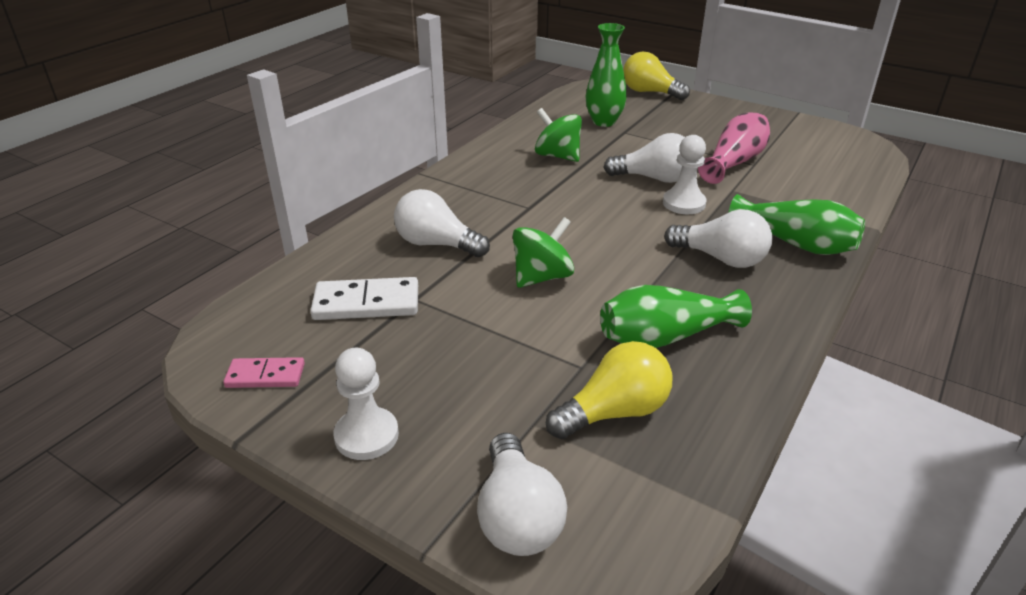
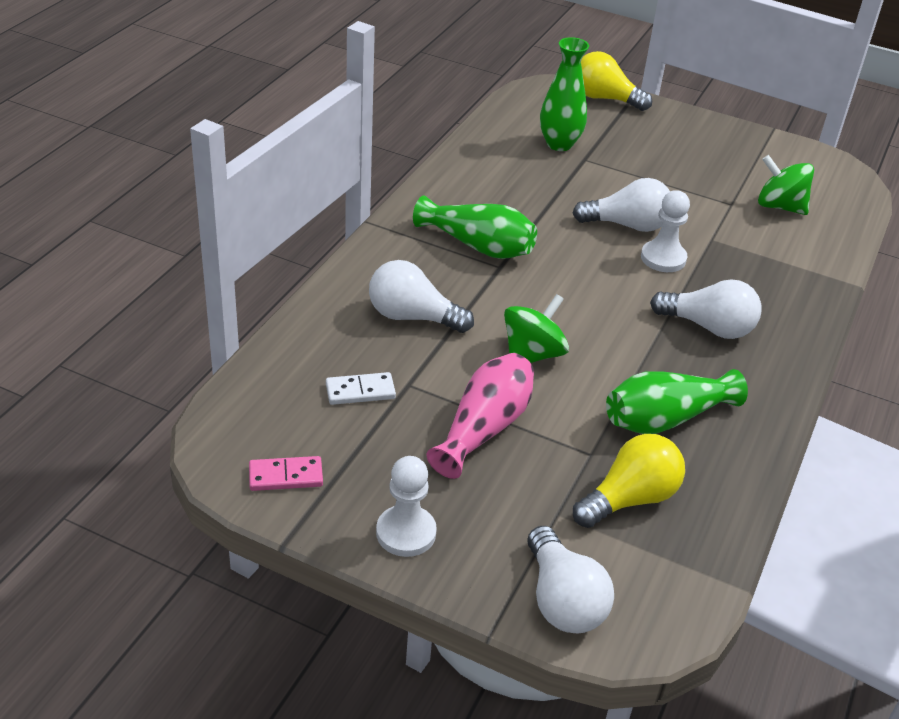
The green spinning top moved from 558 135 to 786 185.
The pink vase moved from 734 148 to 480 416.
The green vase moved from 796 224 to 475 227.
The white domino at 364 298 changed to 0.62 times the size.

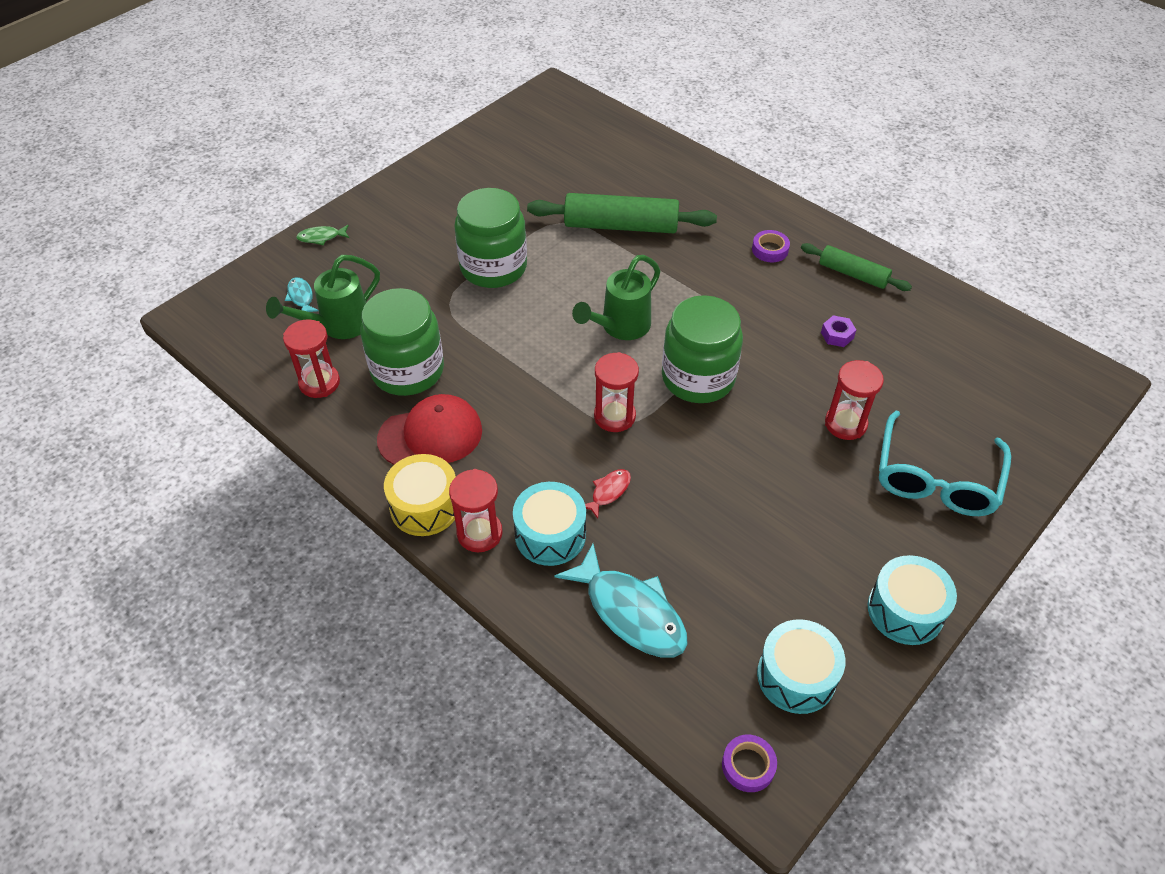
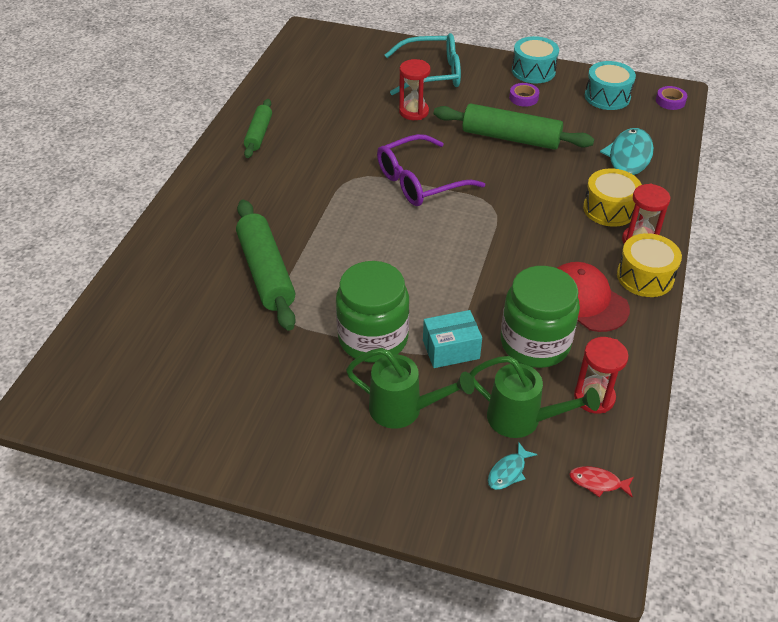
The green fish at 322 235 disappeared.
The purple tape moved from 771 246 to 524 95.
The green watering can moved from 616 297 to 410 388.
The green jar at 702 349 was replaced by the purple glasses at 431 170.
The purple nut at 838 331 disappeared.
The red hourglass at 616 392 disappeared.
The red fish moved from 608 494 to 601 482.
The turquoise drum at 549 524 became the yellow drum at 612 197.
The green rolling pin at 514 127 appeared.
The turquoise box at 452 339 appeared.

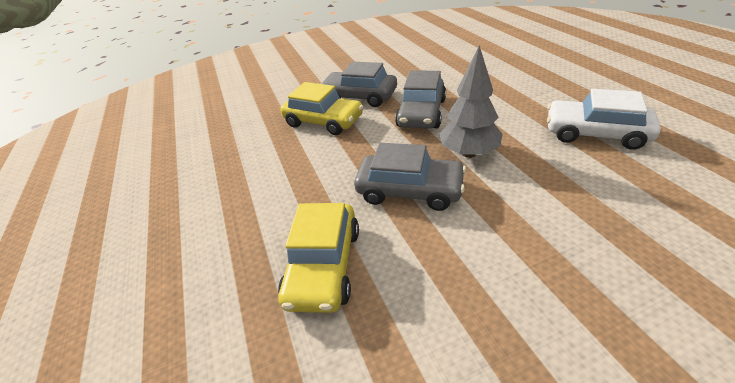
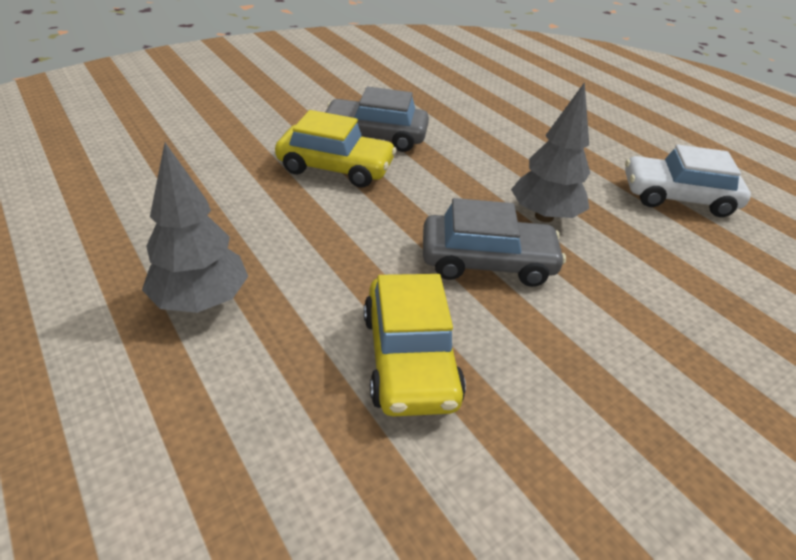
The grey car at 420 99 disappeared.
The grey tree at 195 228 appeared.

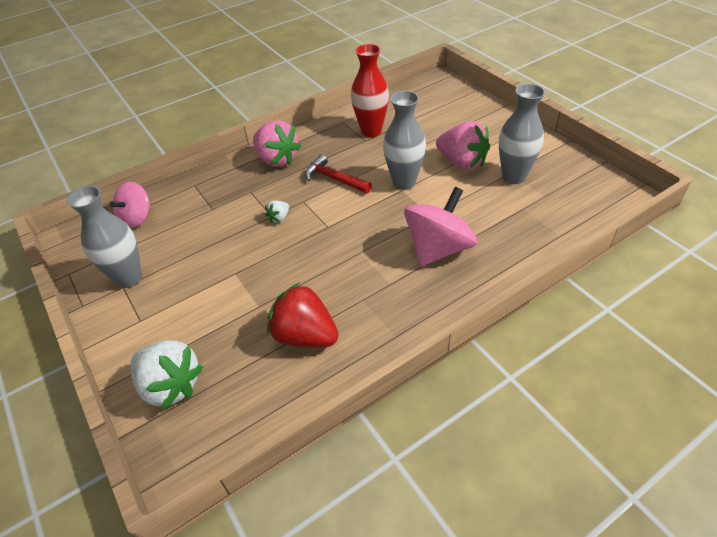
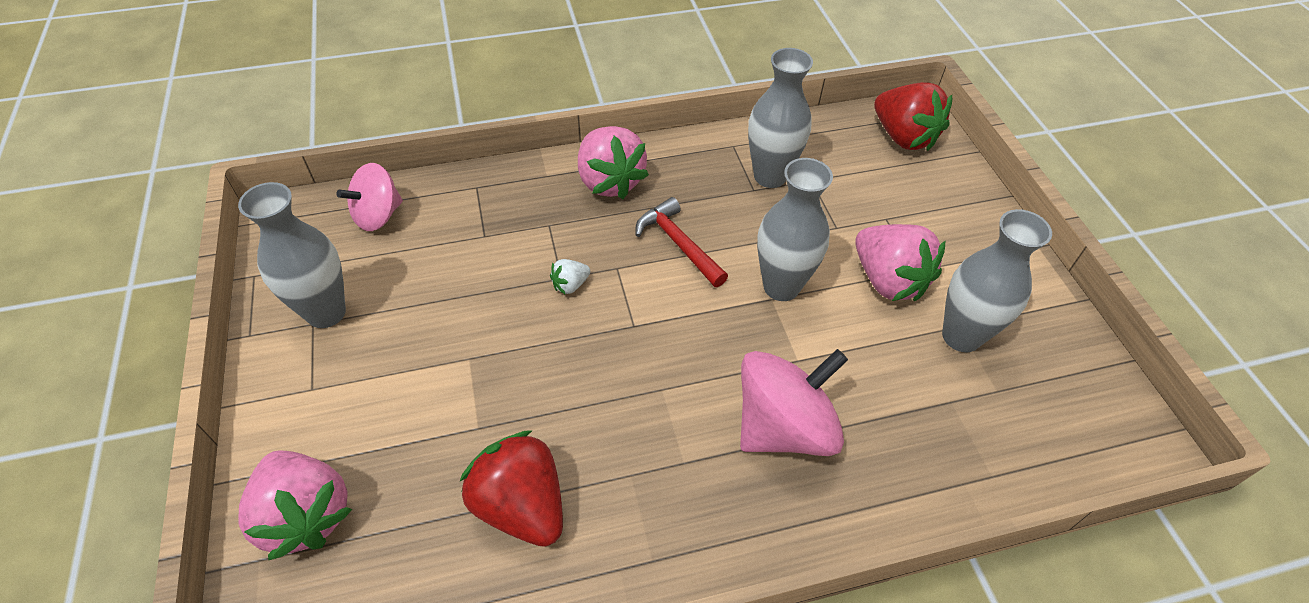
The red vase at 370 90 became the grey vase at 780 118.
The white strawberry at 166 375 became the pink strawberry at 295 505.
The red strawberry at 913 116 appeared.

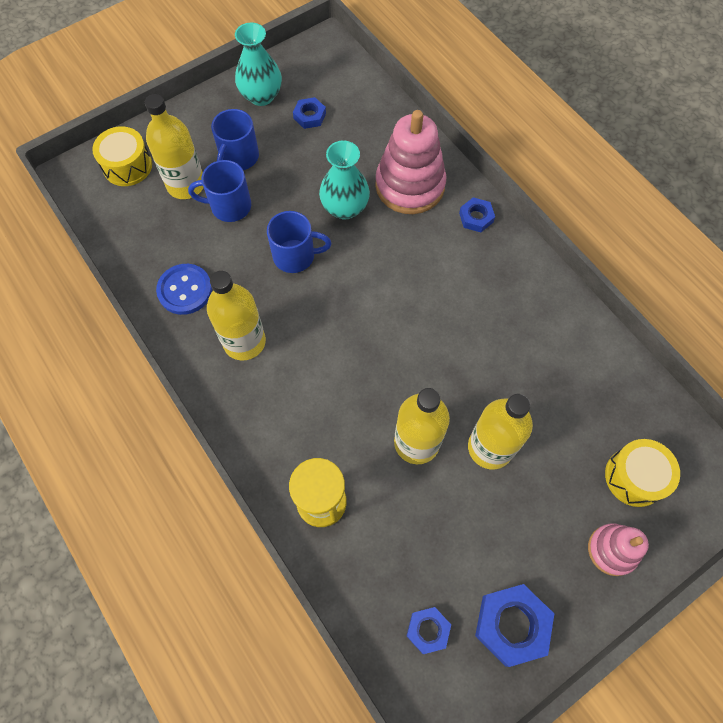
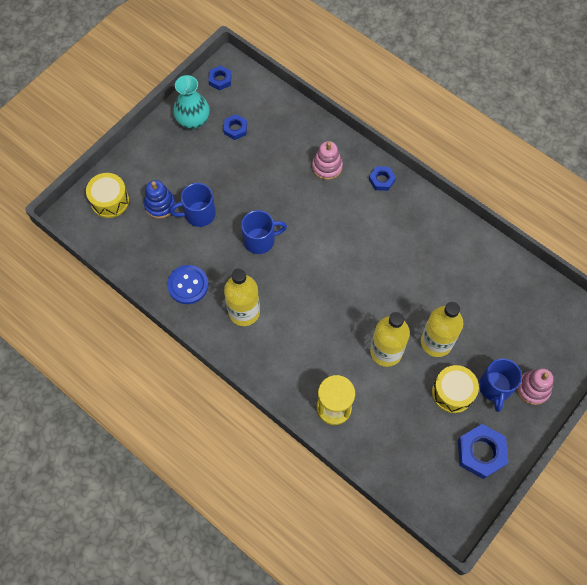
The yellow bottle at 174 146 was replaced by the blue stacking toy at 160 199.
The blue mug moved from 235 139 to 500 385.
The pink stacking toy at 410 162 changed to 0.57 times the size.
The turquoise vase at 344 179 disappeared.
The yellow drum moved from 642 473 to 455 389.
The blue nut moved from 429 630 to 220 77.

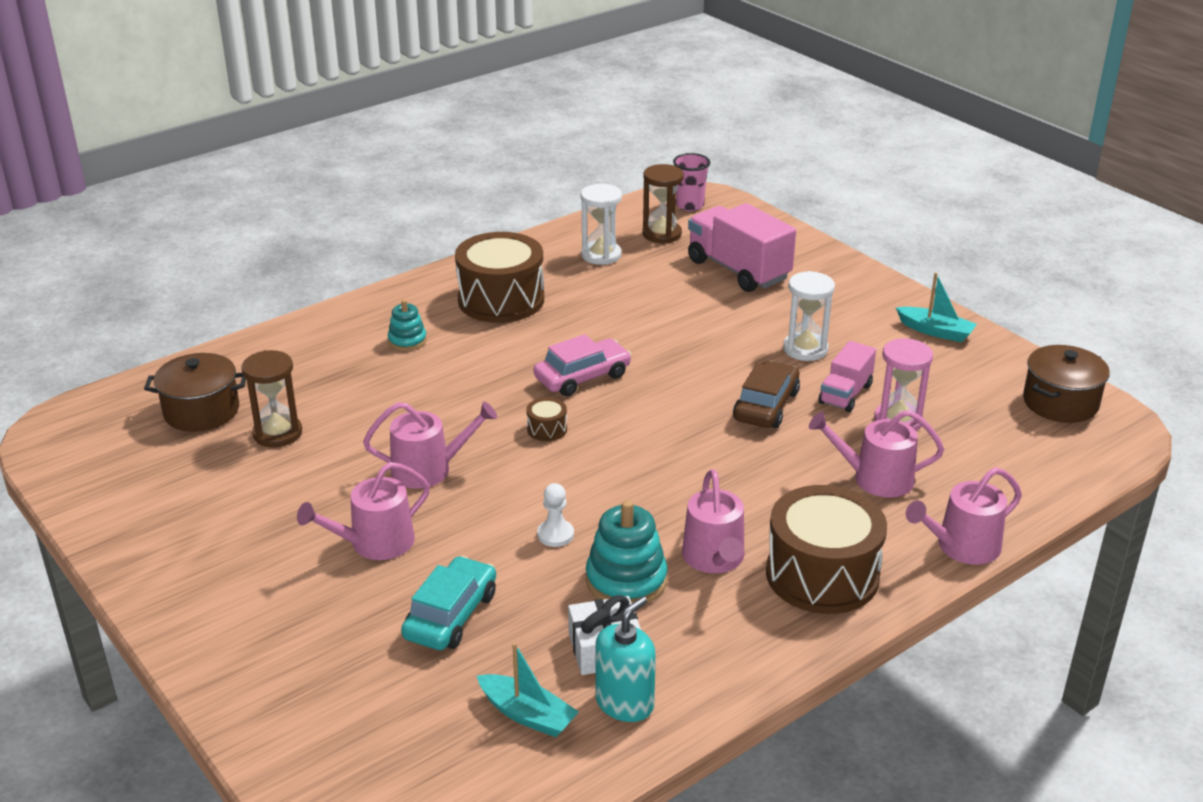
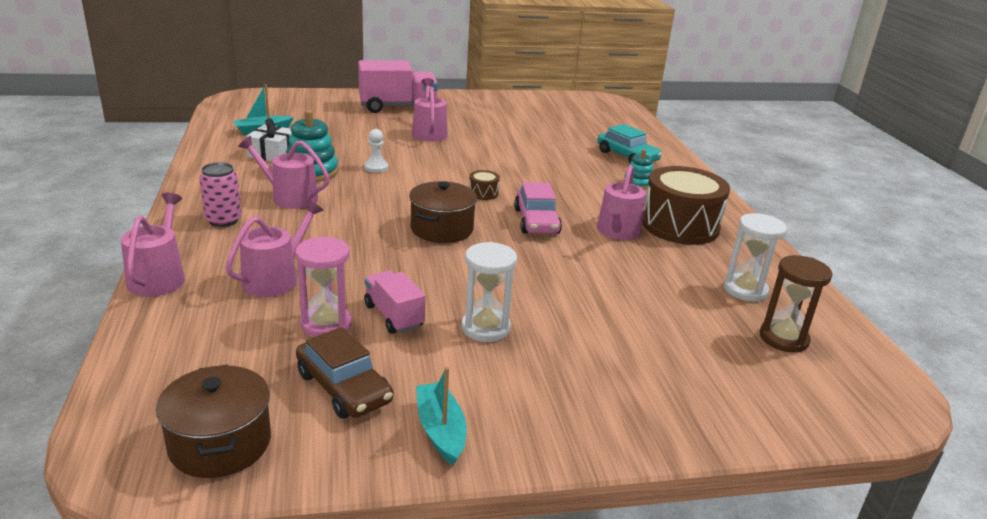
The pink cup at 691 182 disappeared.
The pink truck moved from 742 247 to 398 86.
The turquoise boat at 936 307 turned 105 degrees clockwise.
The brown hourglass at 271 398 disappeared.
The brown pot moved from 195 392 to 443 212.
The brown car moved from 766 394 to 344 373.
The pink watering can moved from 430 445 to 621 202.
The brown drum at 826 549 was replaced by the pink can at 220 194.
The turquoise car moved from 448 603 to 629 143.
The turquoise soap dispenser at 625 659 disappeared.

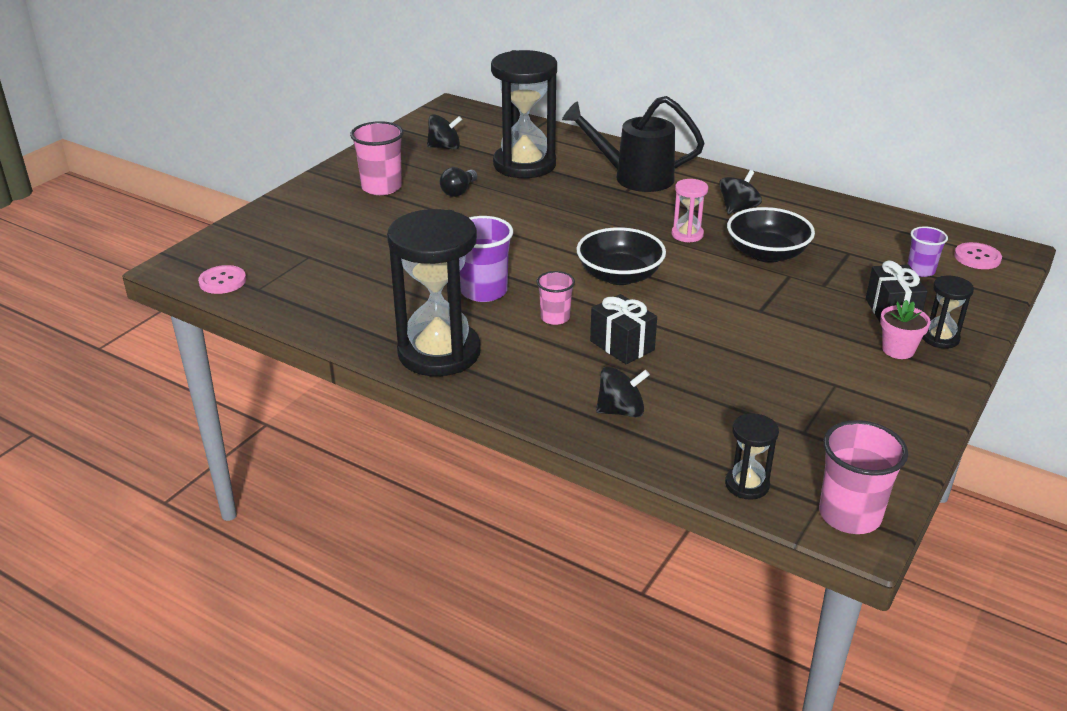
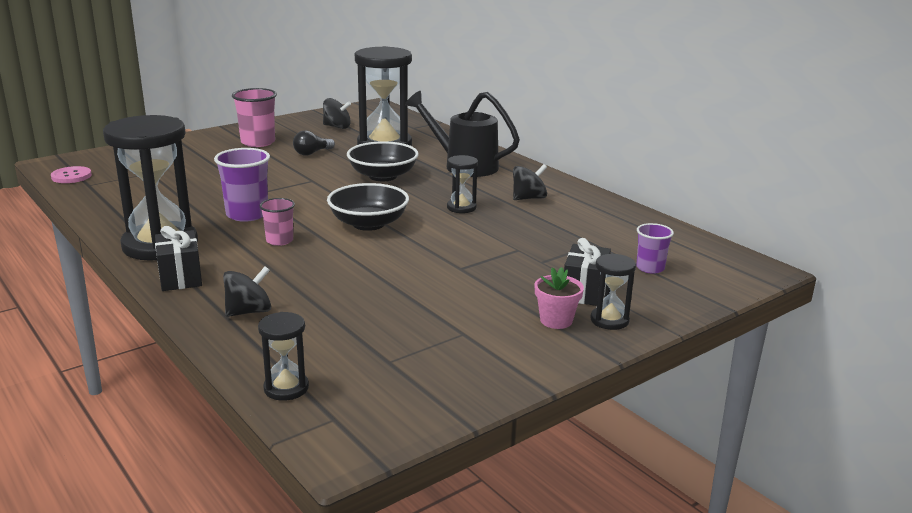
The pink hourglass at 689 211 became the black hourglass at 462 184.
The black bowl moved from 771 235 to 383 161.
The pink button at 978 255 disappeared.
The black gift moved from 623 329 to 178 258.
The black spinning top at 623 391 turned 45 degrees counterclockwise.
The pink cup at 863 477 disappeared.

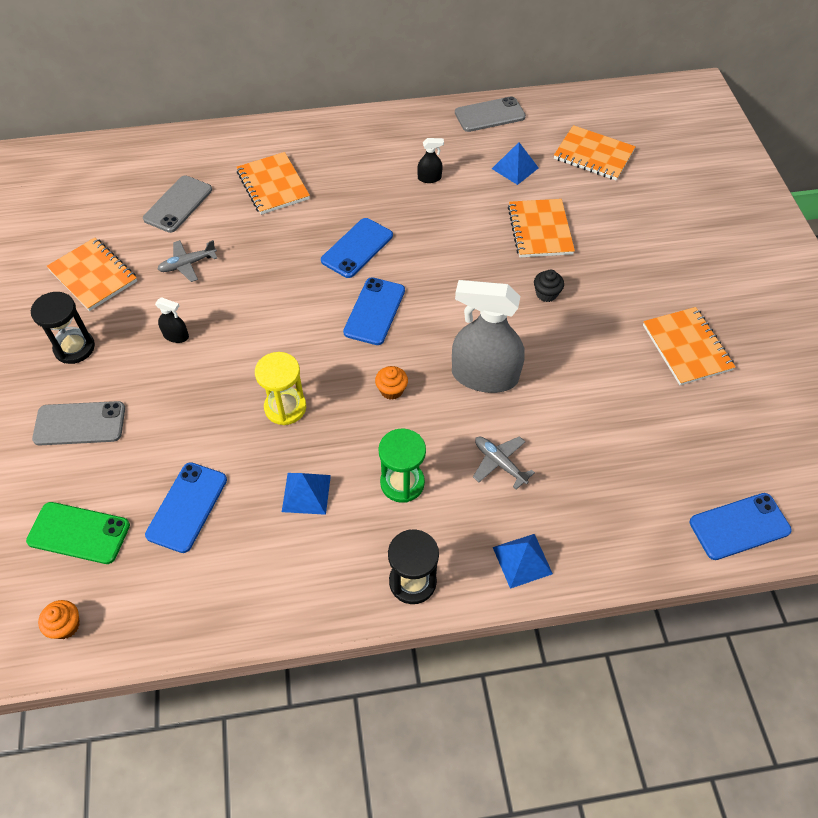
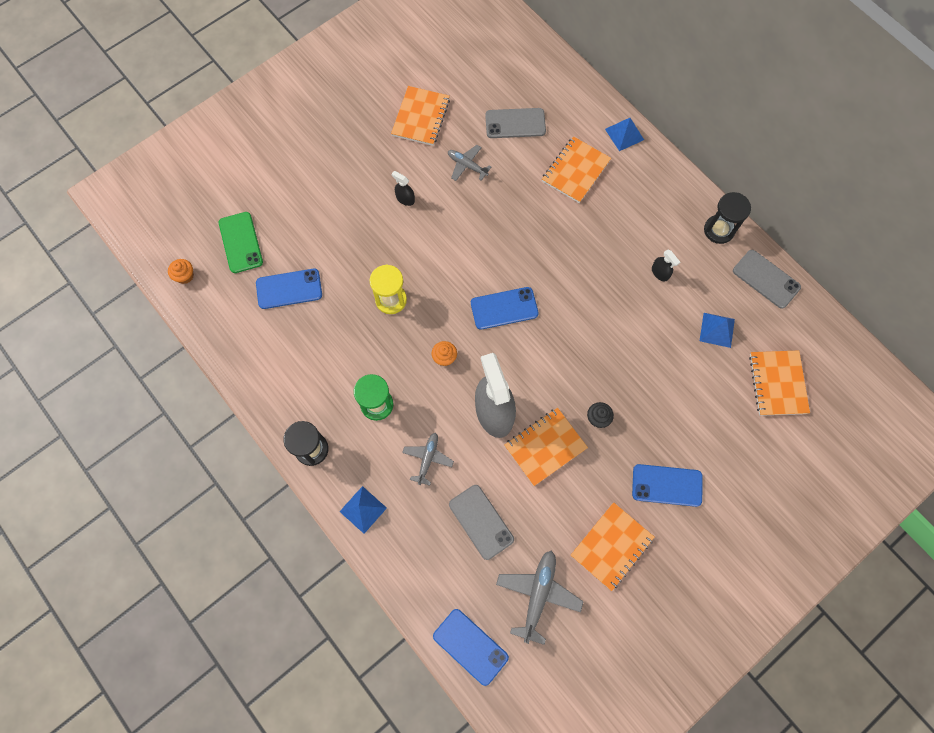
The orange notebook moved from 541 228 to 546 447.
The blue phone moved from 357 248 to 667 485.
The black hourglass moved from 63 328 to 727 218.
The black spray bottle at 172 320 turned 135 degrees clockwise.
The grey phone moved from 78 423 to 481 522.
The blue pyramid moved from 306 494 to 624 134.
The grey plane at 540 597 appeared.

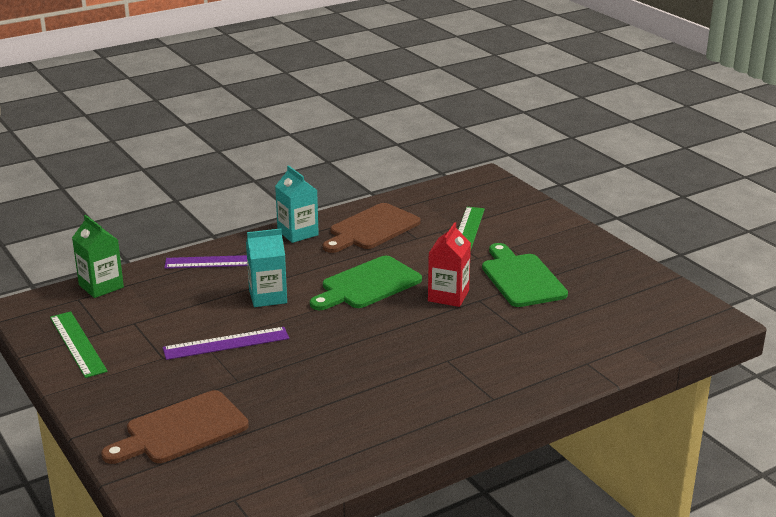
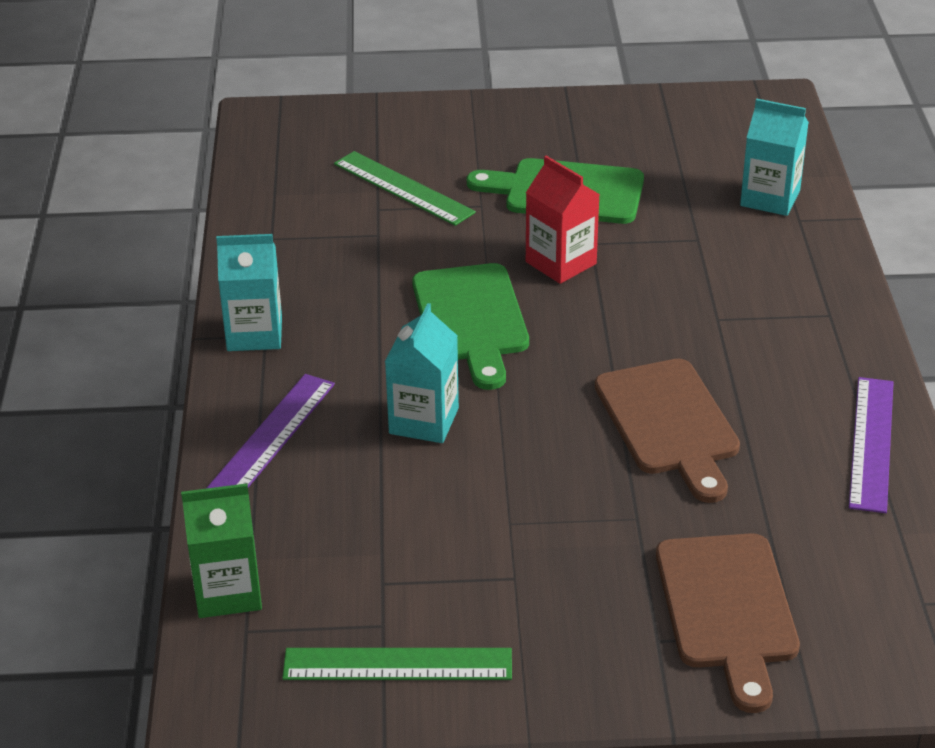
The brown cutting board moved from 371 228 to 667 431.
The purple ruler moved from 226 343 to 871 445.
The turquoise carton at 774 157 appeared.

